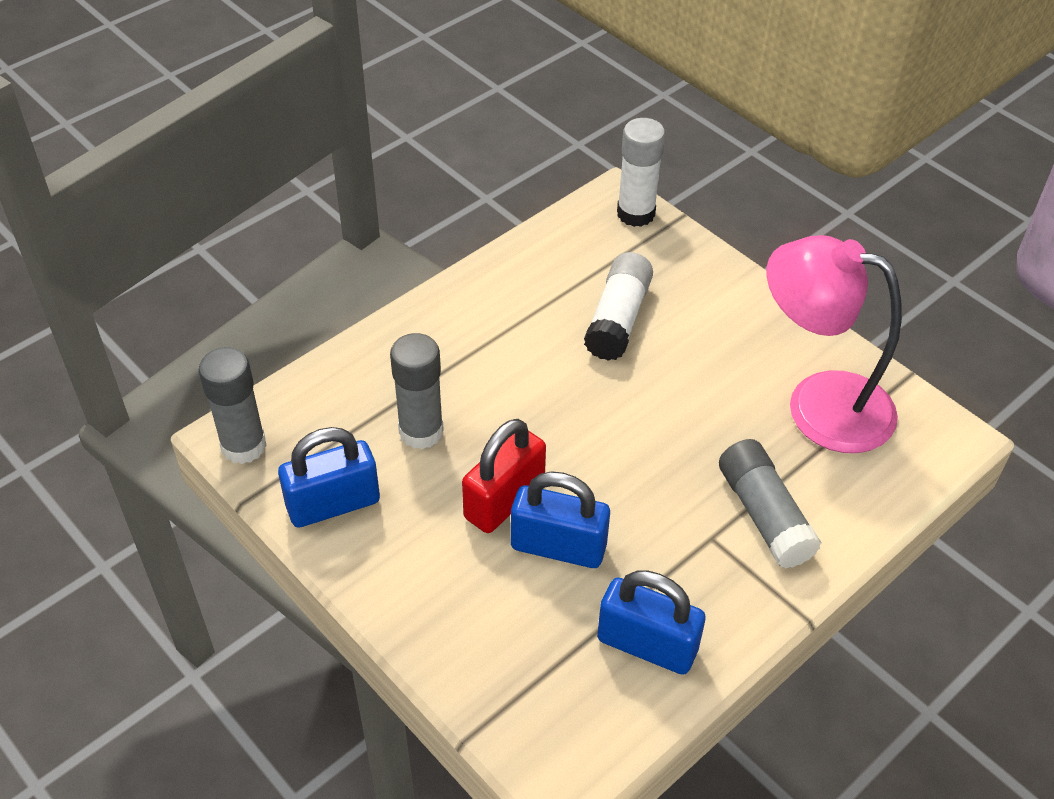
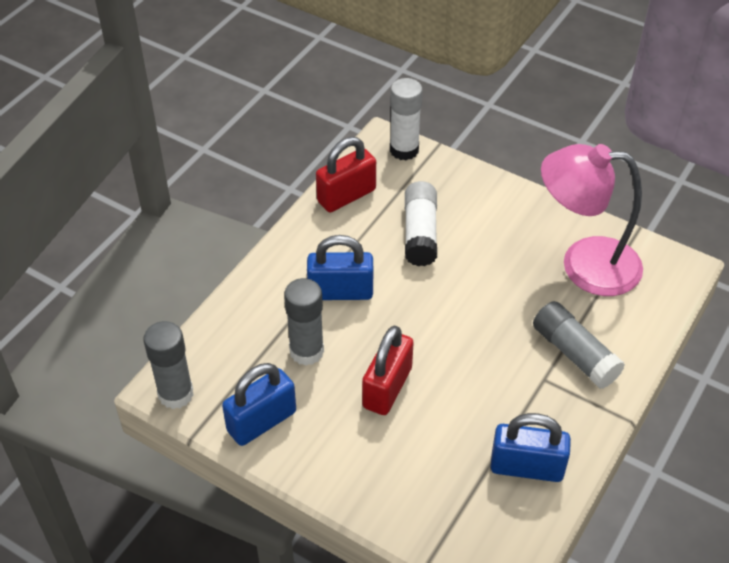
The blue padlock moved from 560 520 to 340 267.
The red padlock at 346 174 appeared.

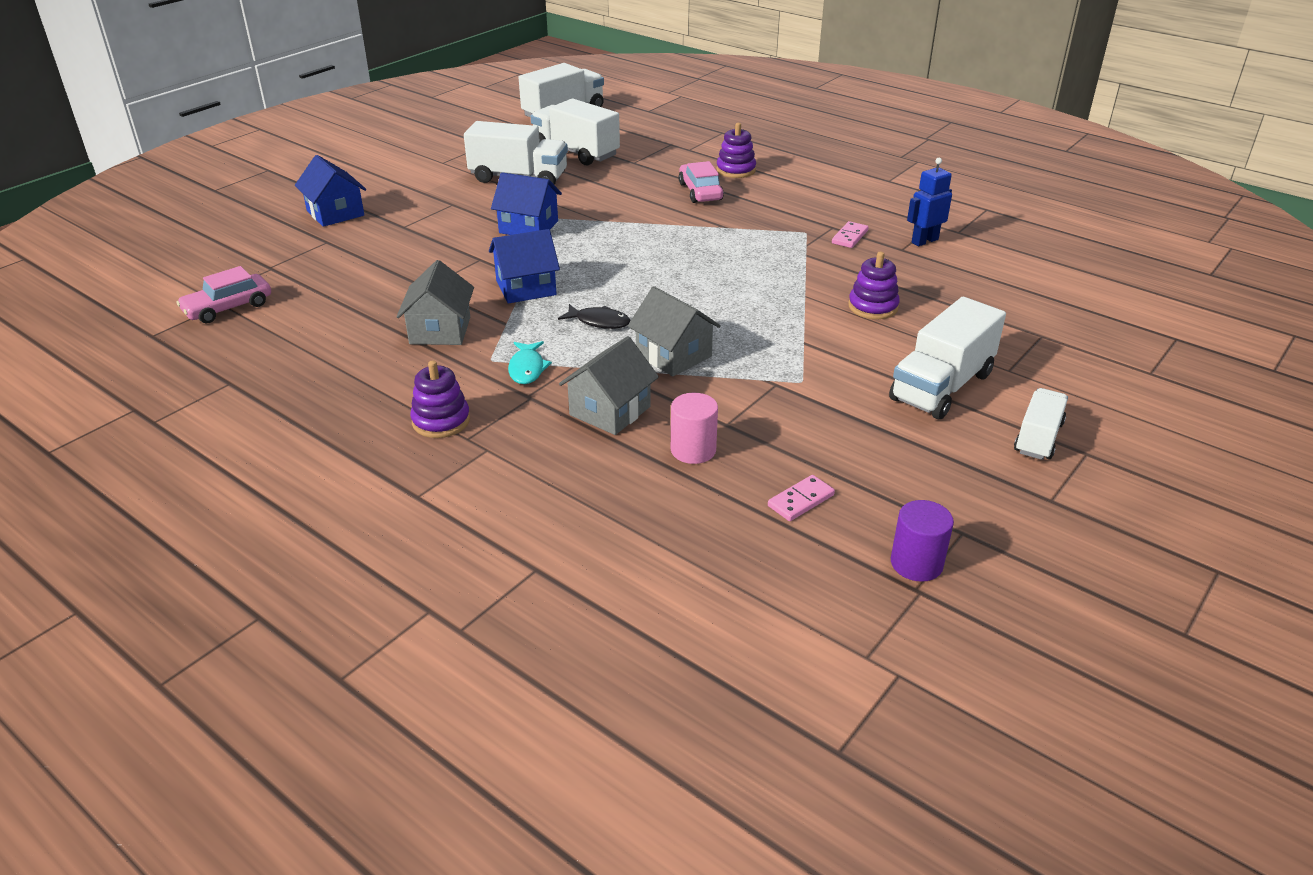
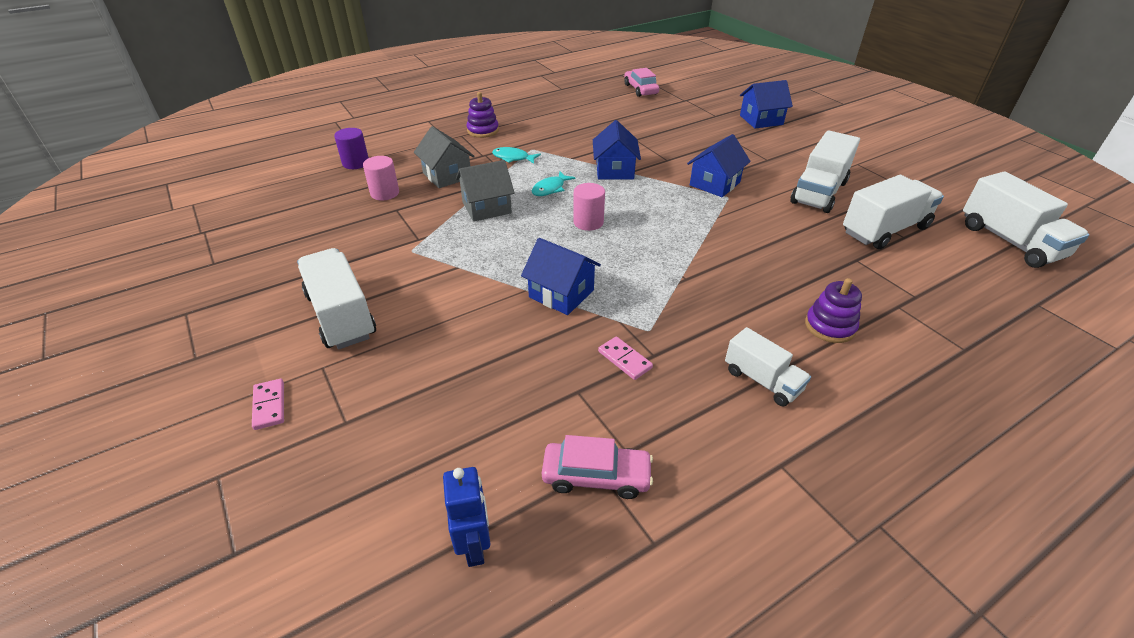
The blue robot moved from 929 202 to 466 517.
The pink car moved from 701 182 to 597 467.
The purple stacking toy at 874 285 disappeared.
The grey house at 435 302 disappeared.
The black fish at 594 316 became the turquoise fish at 554 184.
The white truck moved from 1041 424 to 768 366.
The pink domino moved from 801 498 to 268 404.
The purple cylinder moved from 922 541 to 351 148.
The pink cylinder at 589 207 appeared.
The blue house at 561 276 appeared.

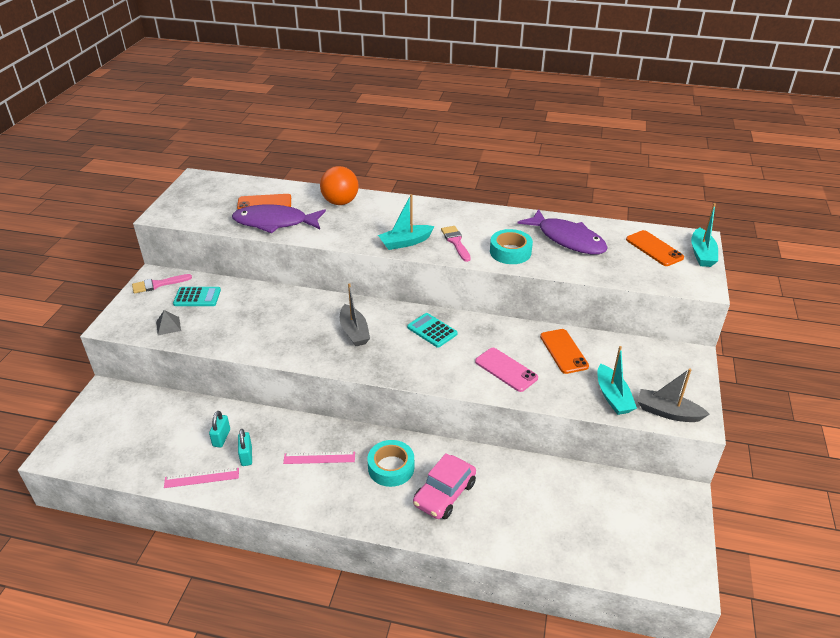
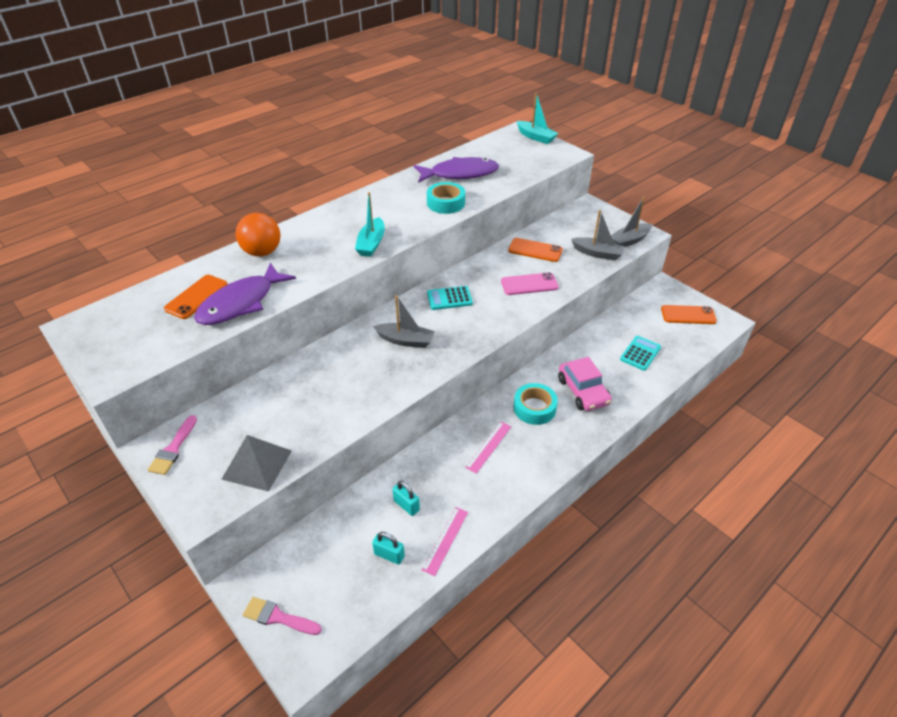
The pink brush moved from 456 244 to 282 616.
The orange phone moved from 655 248 to 689 314.
The turquoise calculator moved from 197 296 to 640 353.
The grey pyramid at 168 322 changed to 1.85 times the size.
The turquoise boat at 617 380 became the grey boat at 598 235.
The turquoise padlock moved from 245 447 to 388 548.

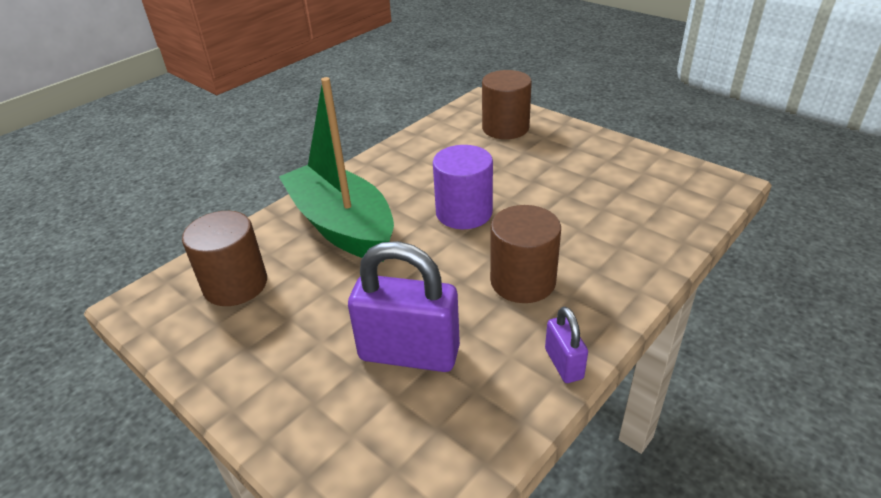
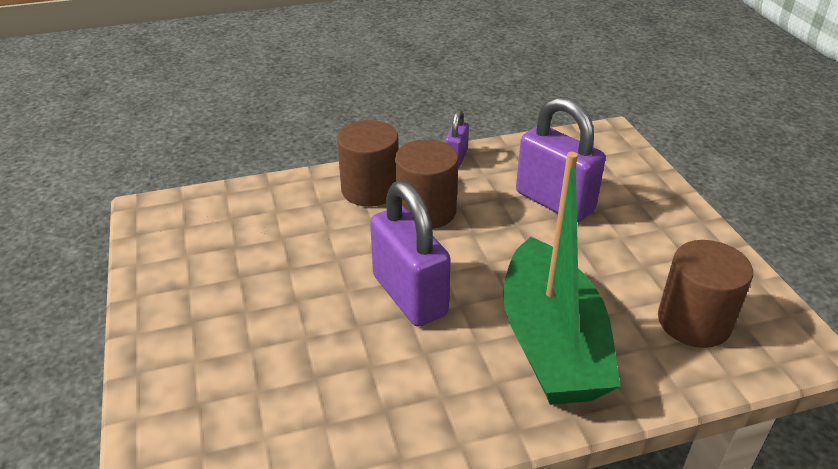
The brown cylinder moved from 507 104 to 368 163.
The purple cylinder at 463 187 was replaced by the purple padlock at 410 253.

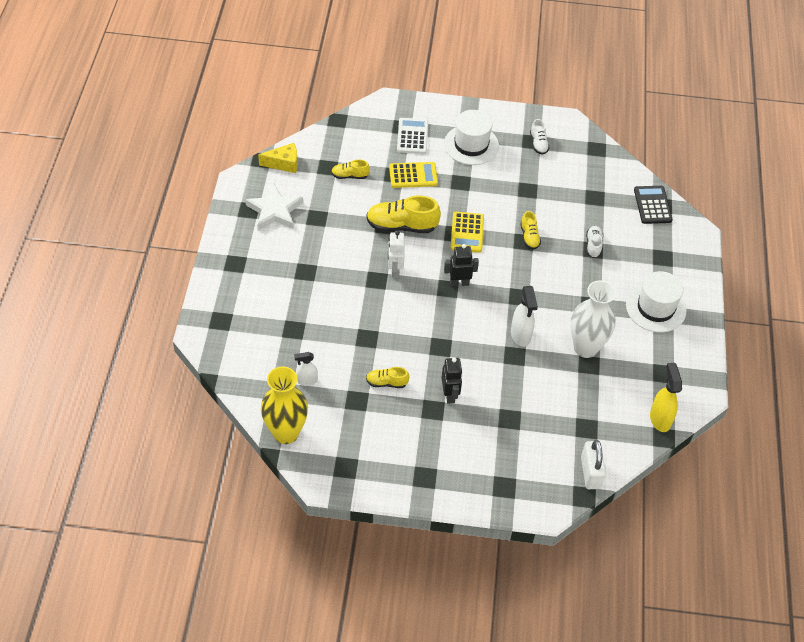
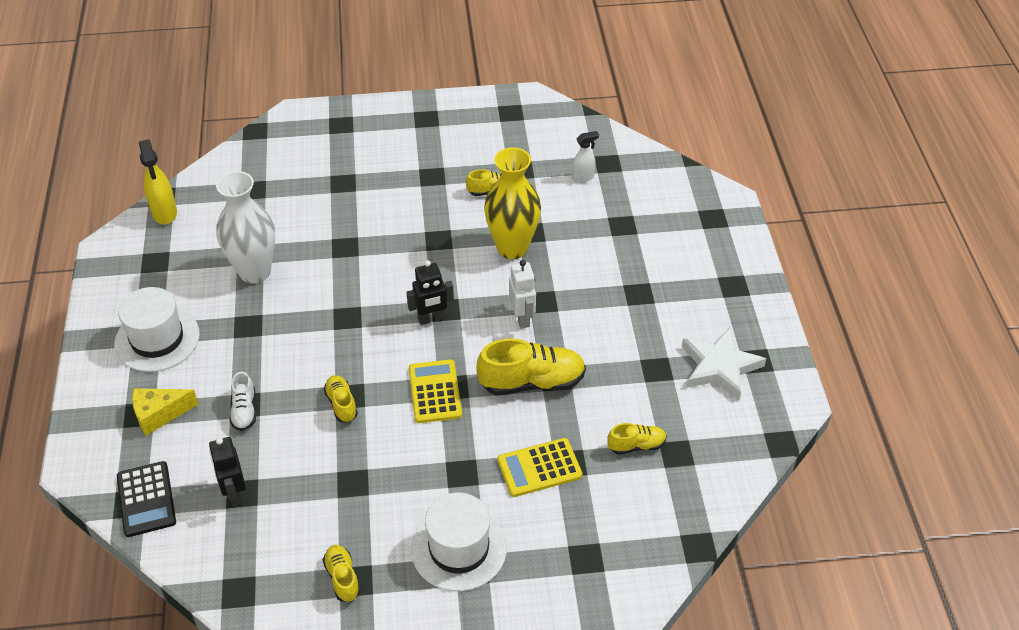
The white calculator at 412 136 disappeared.
The white shoe at 540 137 became the yellow shoe at 341 573.
The yellow cheese moved from 278 158 to 165 412.
The white spray bottle at 524 316 disappeared.
The black robot moved from 452 380 to 227 471.
The yellow vase moved from 284 405 to 512 203.
The white padlock at 593 464 disappeared.

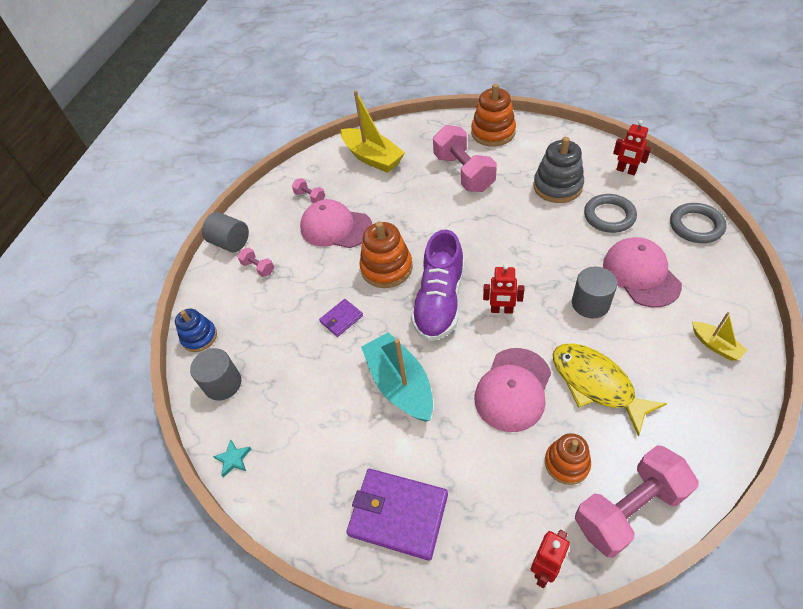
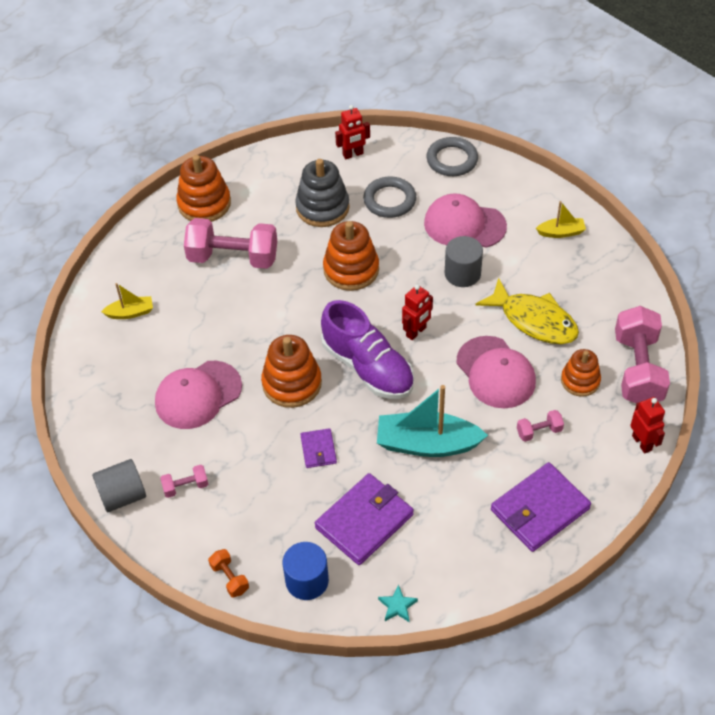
The yellow boat at 373 131 changed to 0.51 times the size.
The pink dumbbell moved from 308 190 to 540 426.
The blue stacking toy at 196 330 was replaced by the orange dumbbell at 228 573.
The yellow fish at 610 390 turned 135 degrees counterclockwise.
The grey cylinder at 215 374 became the blue cylinder at 306 571.
The orange stacking toy at 351 256 appeared.
The purple wallet at 364 519 appeared.

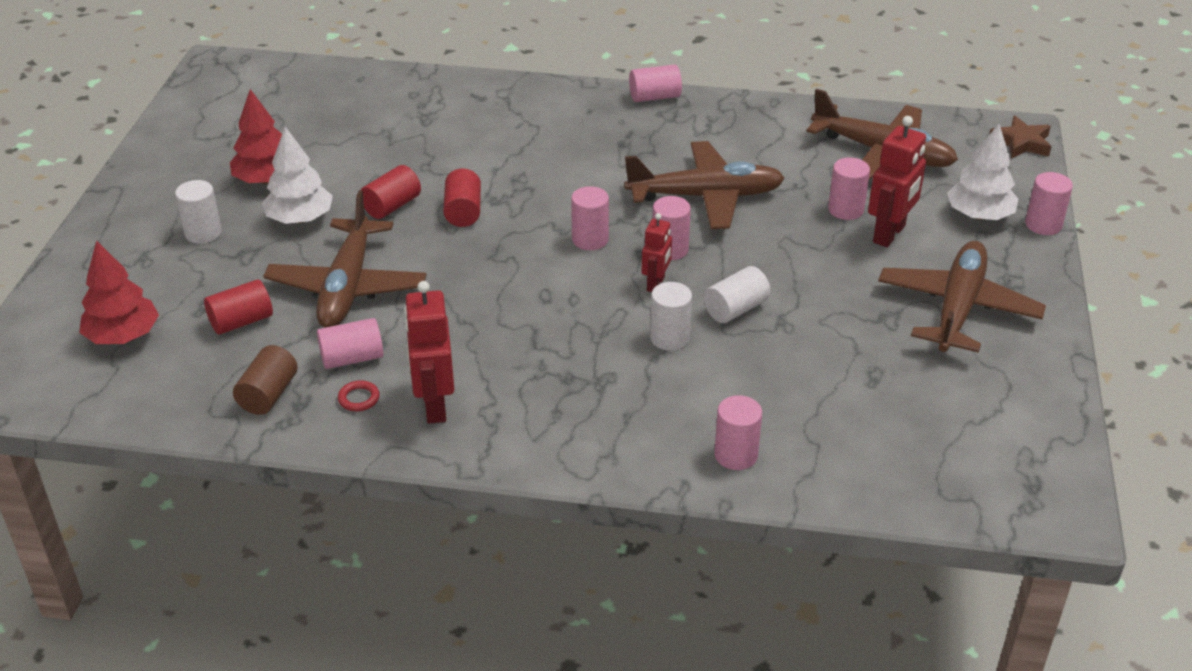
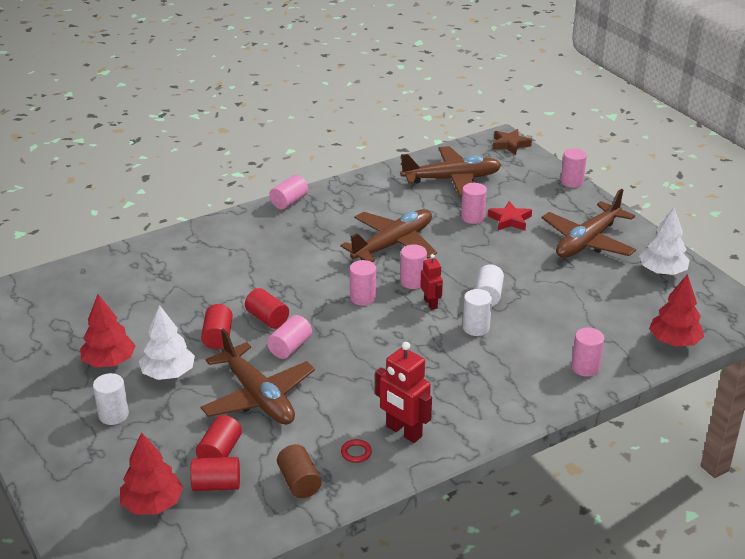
The red robot at 897 181 was replaced by the red star at 510 216.
The white tree moved from 982 172 to 664 241.
The brown plane at 962 297 turned 120 degrees counterclockwise.
The pink cylinder moved from 350 343 to 289 337.
The red tree at 676 310 appeared.
The red cylinder at 215 474 appeared.

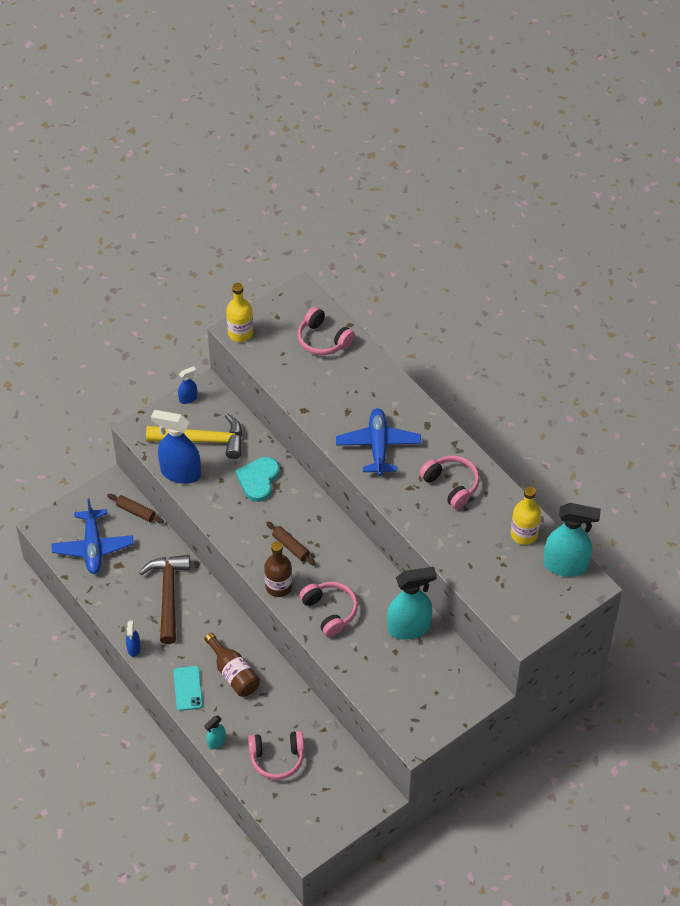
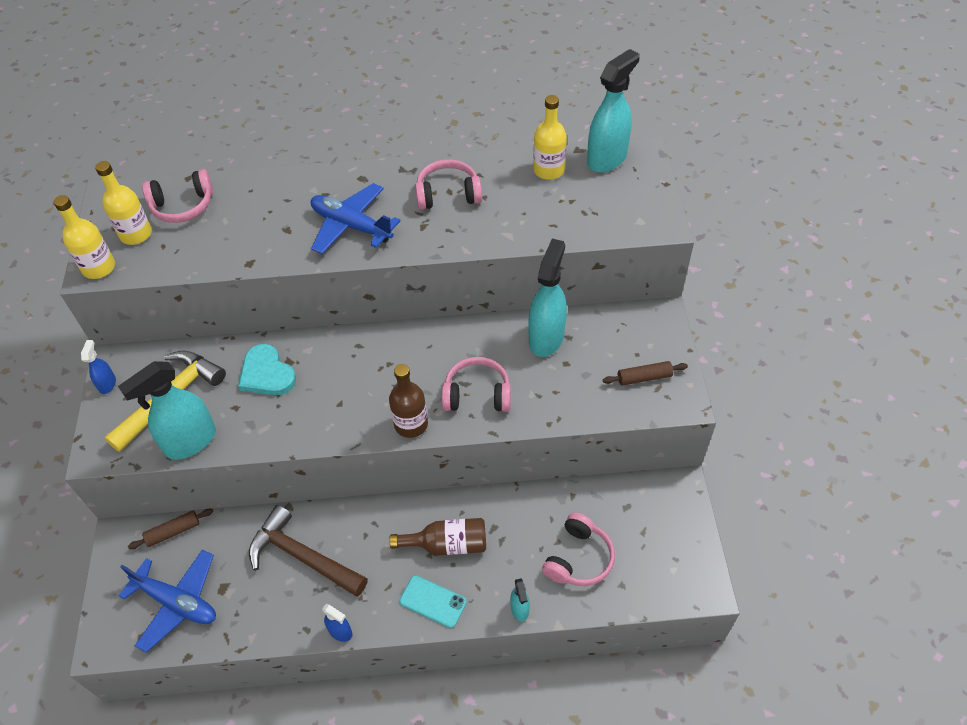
The blue spray bottle at 176 447 became the turquoise spray bottle at 167 410.
The brown rolling pin moved from 291 544 to 645 373.
The yellow bottle at 123 203 appeared.

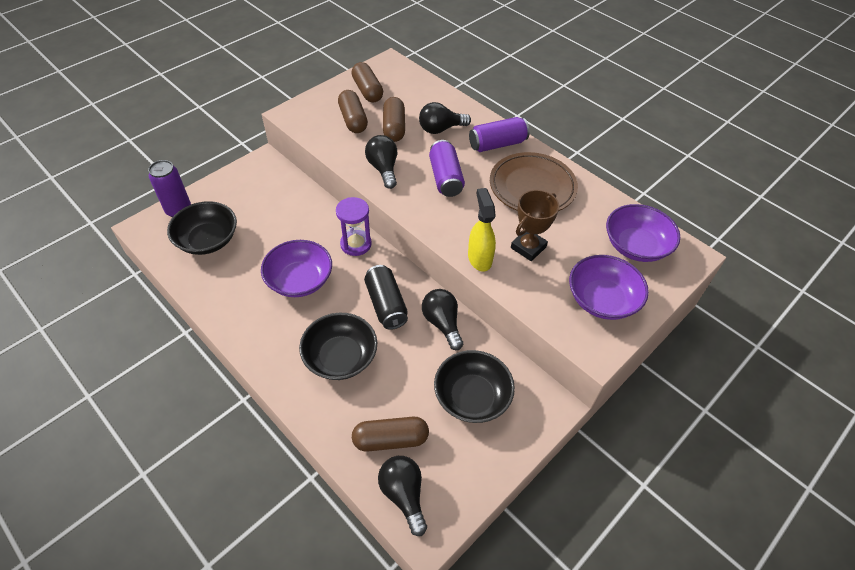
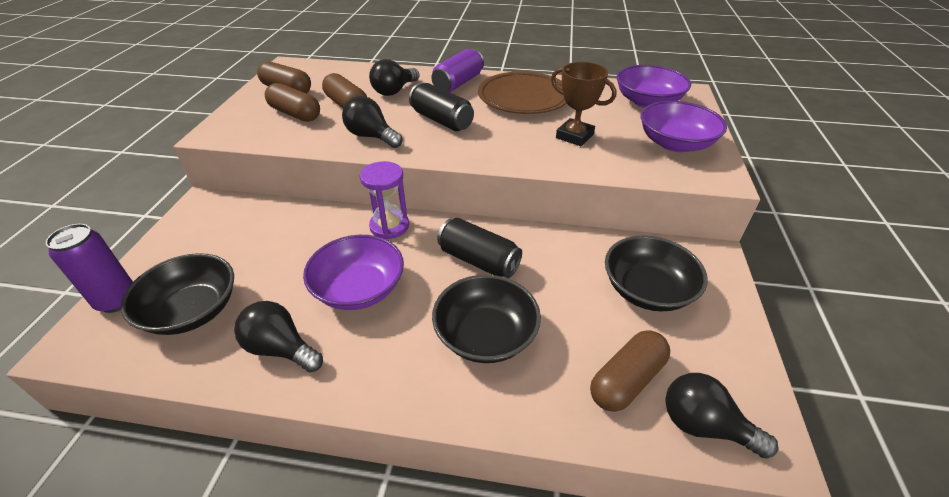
The purple can at 447 168 became the black can at 441 107.
The yellow spray bottle at 482 230 disappeared.
The brown trophy at 535 225 turned 60 degrees counterclockwise.
The black light bulb moved from 442 319 to 278 336.

